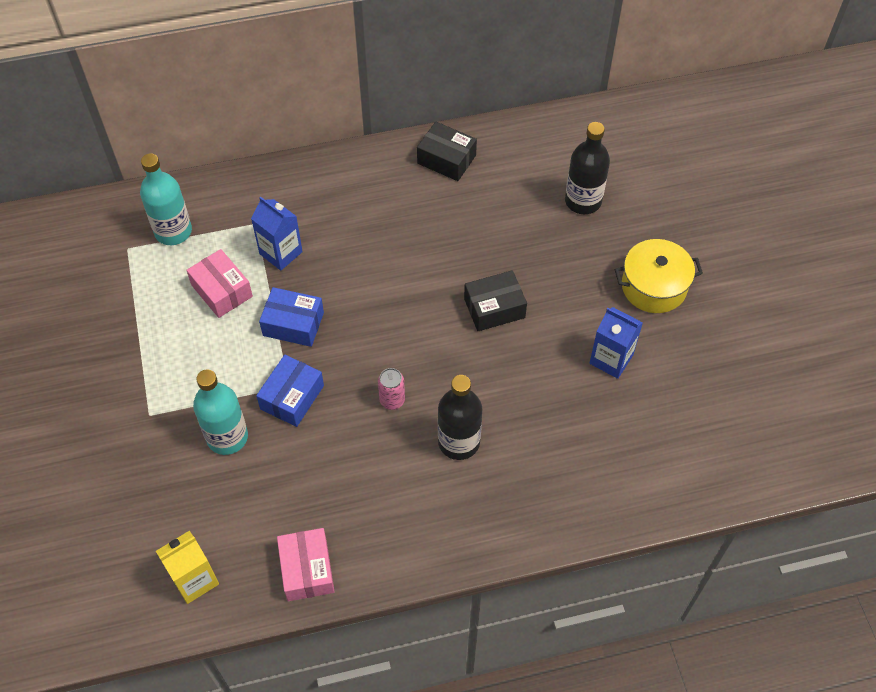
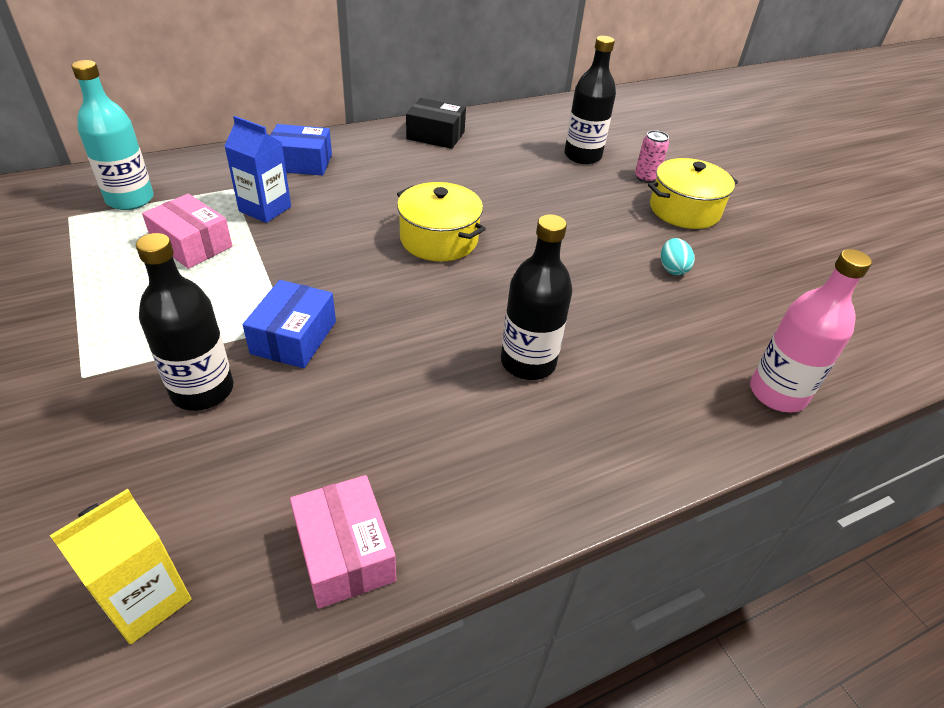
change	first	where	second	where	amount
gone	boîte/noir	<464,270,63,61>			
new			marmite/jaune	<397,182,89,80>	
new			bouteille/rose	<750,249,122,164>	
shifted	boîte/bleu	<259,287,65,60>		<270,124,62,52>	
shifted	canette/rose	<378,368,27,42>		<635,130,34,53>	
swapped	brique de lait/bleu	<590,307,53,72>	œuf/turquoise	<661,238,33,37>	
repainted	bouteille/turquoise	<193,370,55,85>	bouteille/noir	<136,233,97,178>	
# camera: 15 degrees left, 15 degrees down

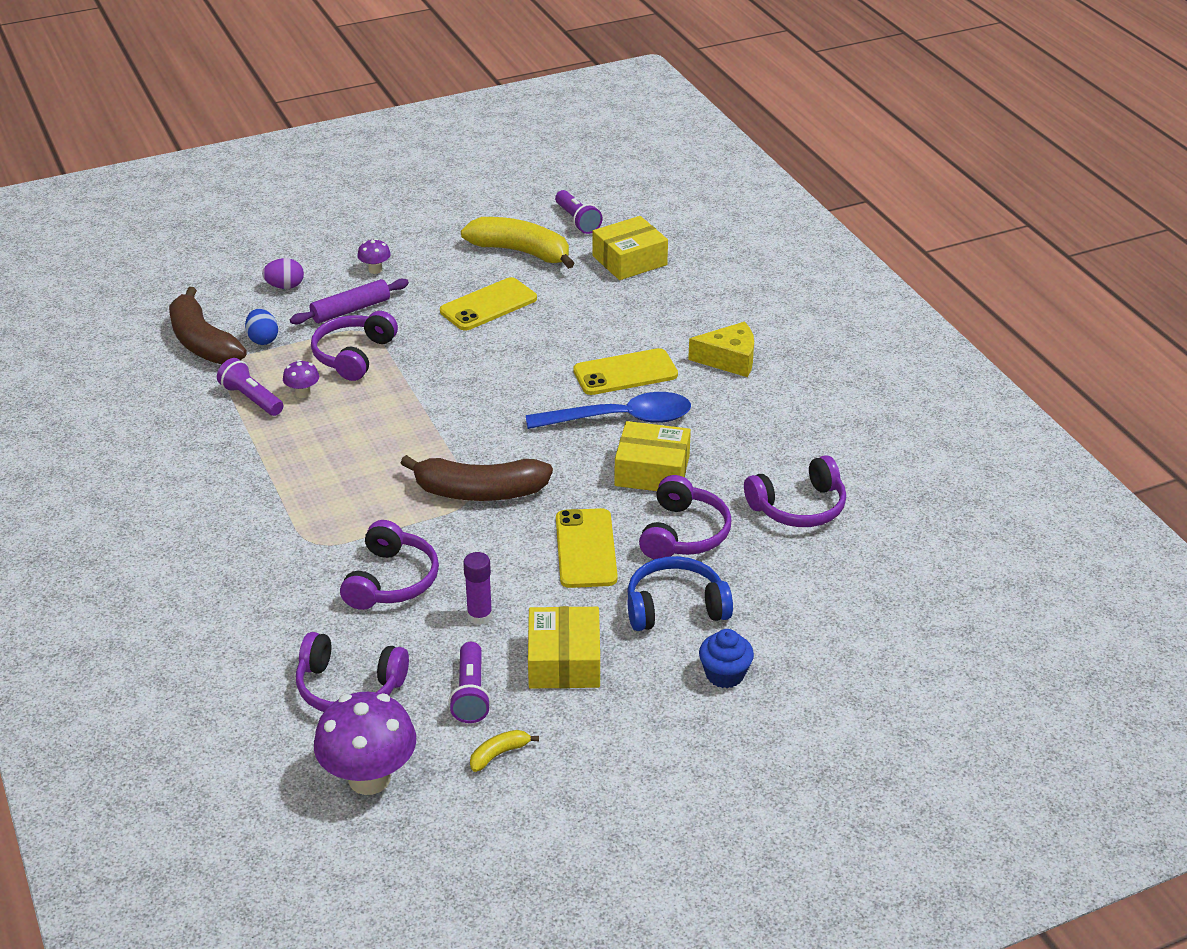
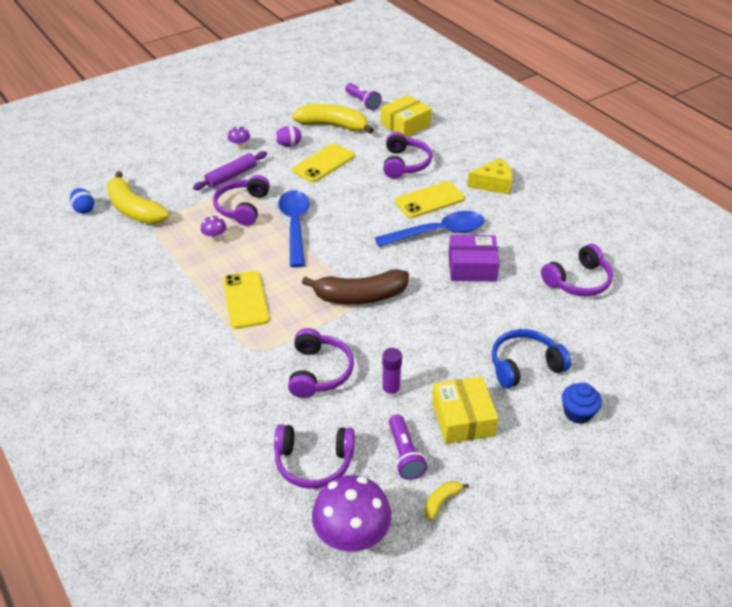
change	first	where	second	where	amount
gone	lampe de poche/violet	<217,358,66,58>			
new			cuillère/bleu	<278,190,32,78>	
shifted	œuf/bleu	<245,309,33,36>		<70,188,24,26>	
shifted	œuf/violet	<262,258,42,31>		<274,126,27,21>	
shifted	téléphone/jaune	<556,508,62,80>		<223,271,47,58>	
shifted	casque audio/violet	<639,475,93,84>		<383,132,49,46>	
repainted	banane/marron	<169,287,78,77>	banane/jaune	<106,171,63,53>	
repainted	boîte/jaune	<614,421,77,70>	boîte/violet	<449,235,51,46>	
# camera: 10 degrees left, 5 degrees up

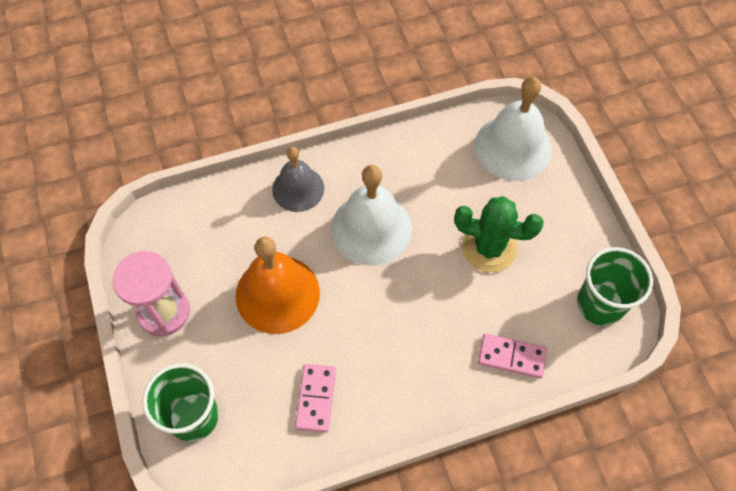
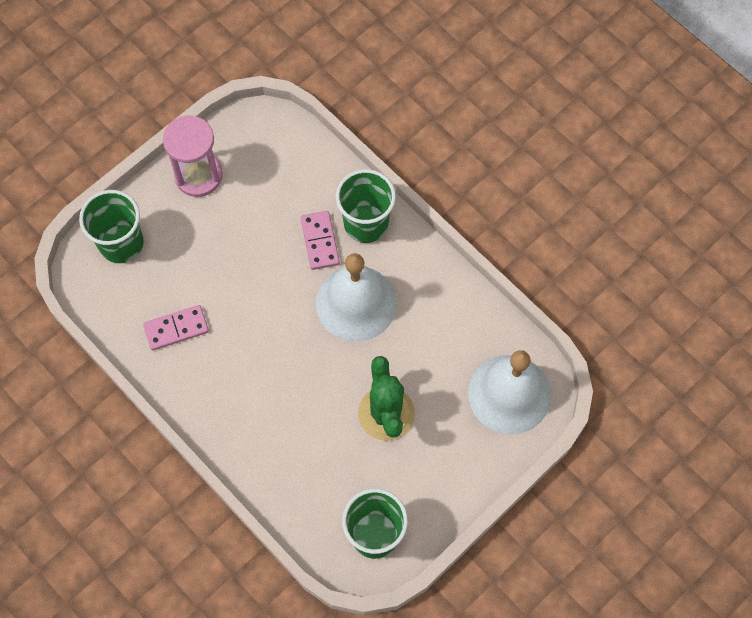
change	first	where	second	where	amount
gone	cloche/orange	<236,237,84,97>			
shifted	domino/rose	<478,334,69,44>		<301,211,39,59>	
swapped	cloche/gris	<272,147,52,65>	gobelet/vert	<336,169,60,74>	
# camera: 65 degrees right, 5 degrees up

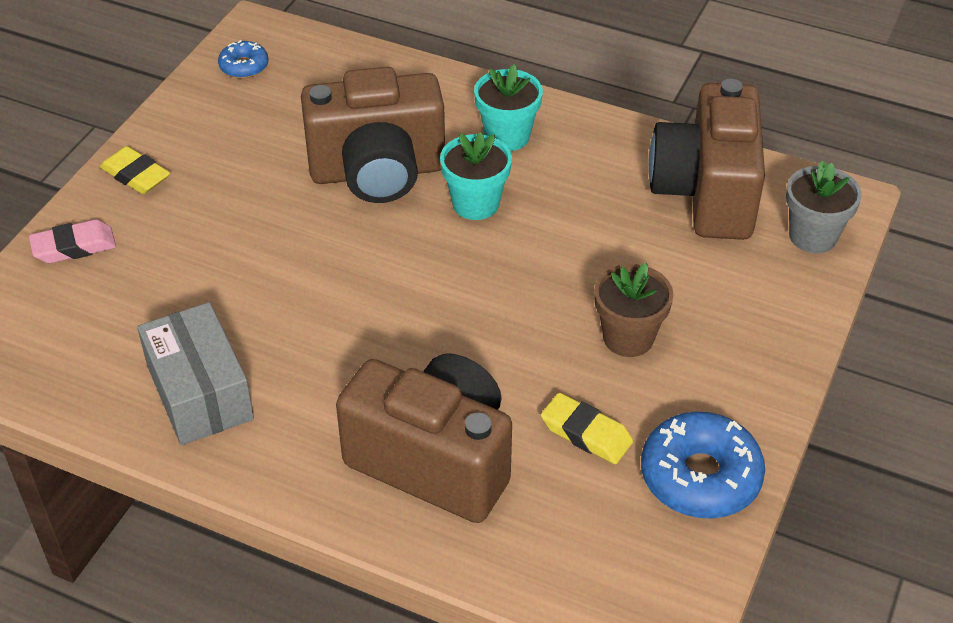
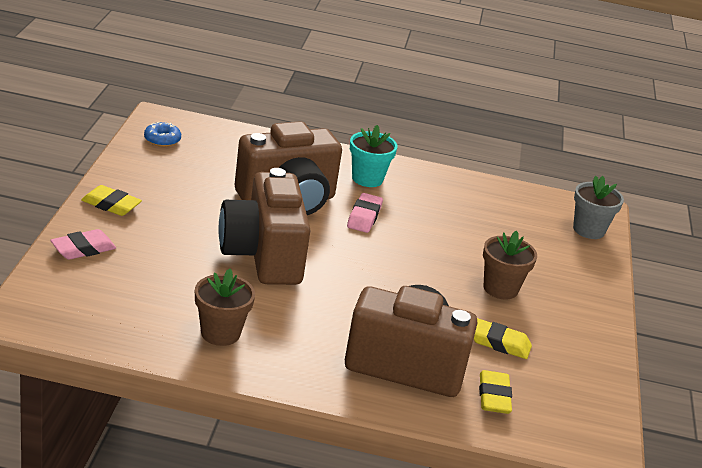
change	first	where	second	where	amount
gone	beignet/bleu	<641,412,124,107>			
new			gomme/jaune	<479,370,33,44>	
shifted	appareil photo/marron	<648,79,117,161>		<218,168,93,117>	
swapped	boîte/gris	<137,302,117,143>	pot de fleurs/marron	<195,268,60,78>	
swapped	pot de fleurs/turquoise	<440,132,72,88>	gomme/rose	<347,193,36,40>	
# camera: 20 degrees left, 15 degrees down

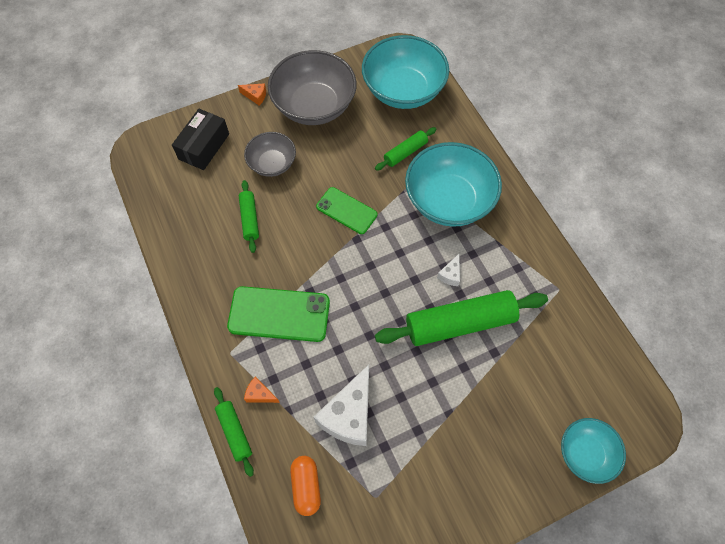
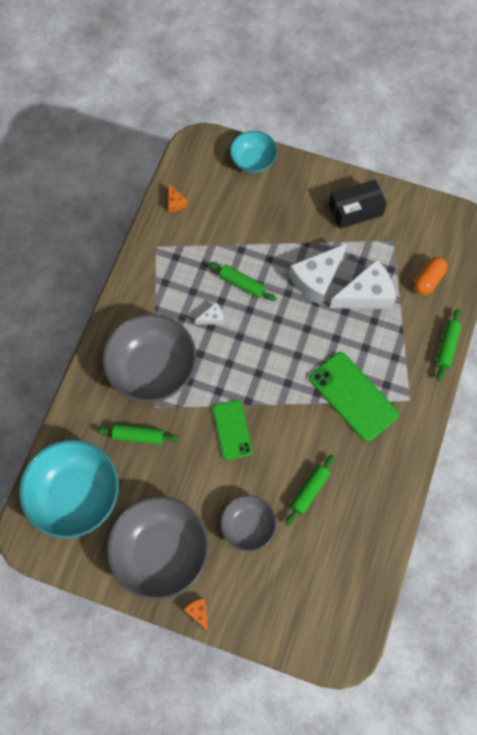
change	first	where	second	where	amount
new			fromage/blanc	<289,244,58,61>	
shifted	boîte/noir	<172,109,57,61>		<329,179,58,50>	
shifted	fromage/orange	<244,377,36,26>		<168,183,19,29>	
repainted	bol/turquoise	<405,142,97,85>	bol/gris	<102,314,95,88>	
scaled	rouleau à pâtisserie/vert	<375,290,173,56>		<208,262,69,39>	x0.51
# camera: 135 degrees left, 5 degrees up

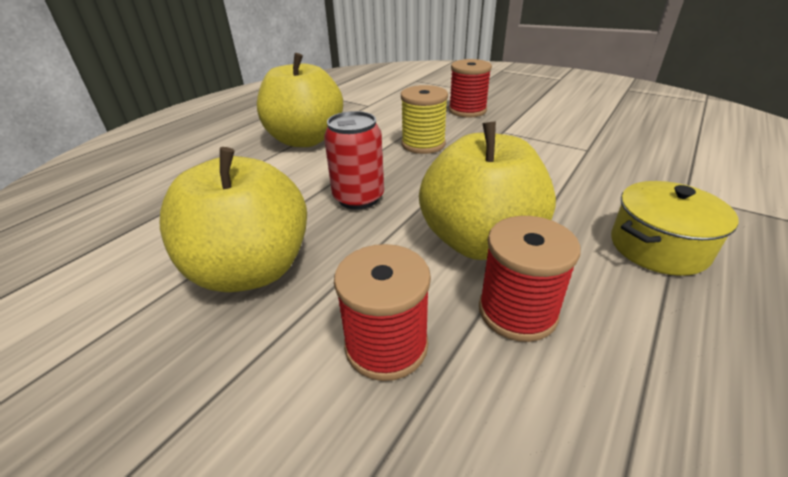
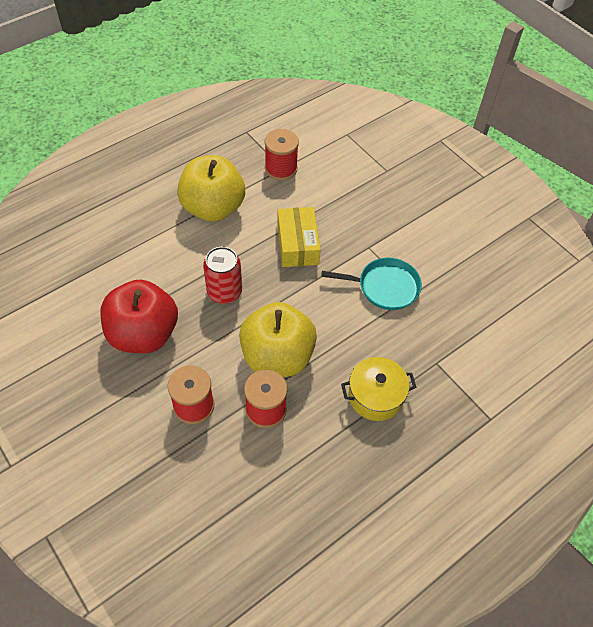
change	first	where	second	where	amount
new			poêle/turquoise	<321,258,101,52>	
shifted	bobine/rouge	<449,59,43,58>		<265,129,34,52>	
swapped	bobine/jaune	<401,85,47,69>	boîte/jaune	<277,207,44,60>	
repainted	pomme/jaune	<160,147,147,145>	pomme/rouge	<100,280,78,73>	
# camera: 15 degrees right, 20 degrees up

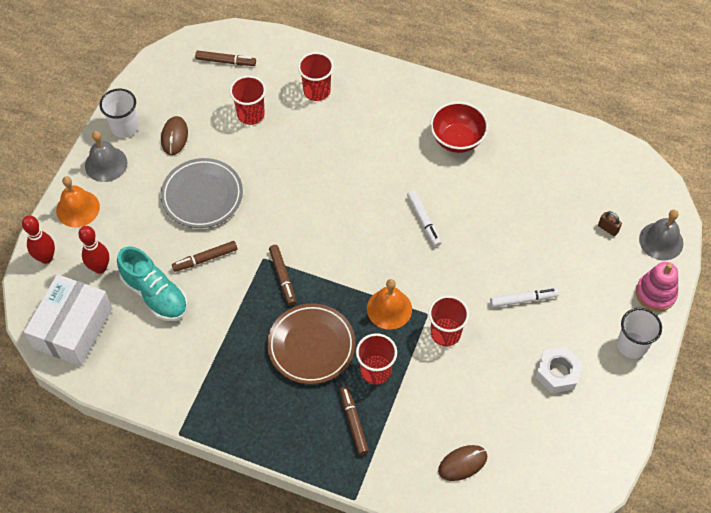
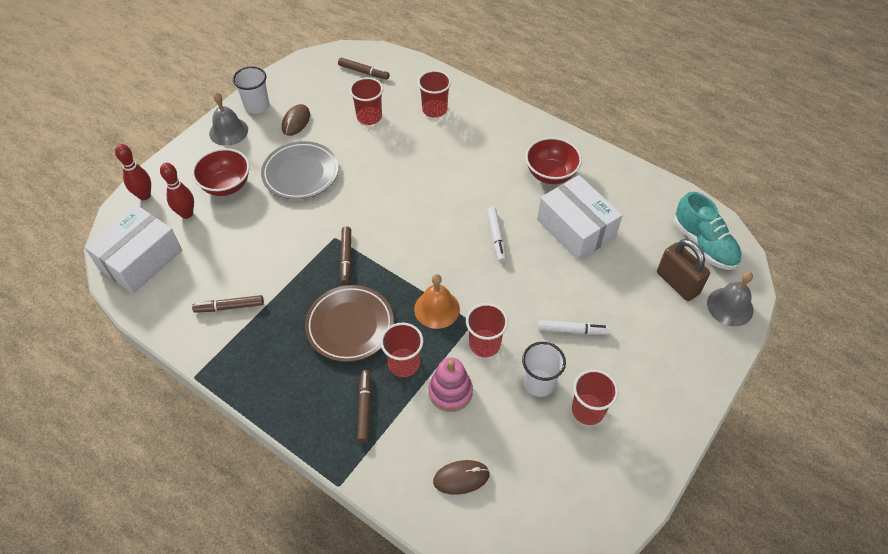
change	first	where	second	where	amount
gone	cloche/orange	<56,176,44,51>			
new			bol/rouge	<192,148,58,48>	
new			boîte/blanc	<537,175,86,86>	
shifted	chaussure/turquoise	<117,246,71,75>		<674,192,68,78>	
shifted	feutre/marron	<172,241,65,31>		<192,295,72,18>	
shifted	gobelet/blanc	<617,308,45,51>		<522,342,44,55>	
shifted	jouet à empiler/rose	<636,262,42,50>		<429,357,44,55>	
swapped	écrou/blanc	<536,347,47,46>	gobelet/rouge	<572,369,46,56>	
scaled	cadenas/marron	<598,211,24,25>		<657,239,53,62>	x2.15
# camera: 15 degrees right, 5 degrees down

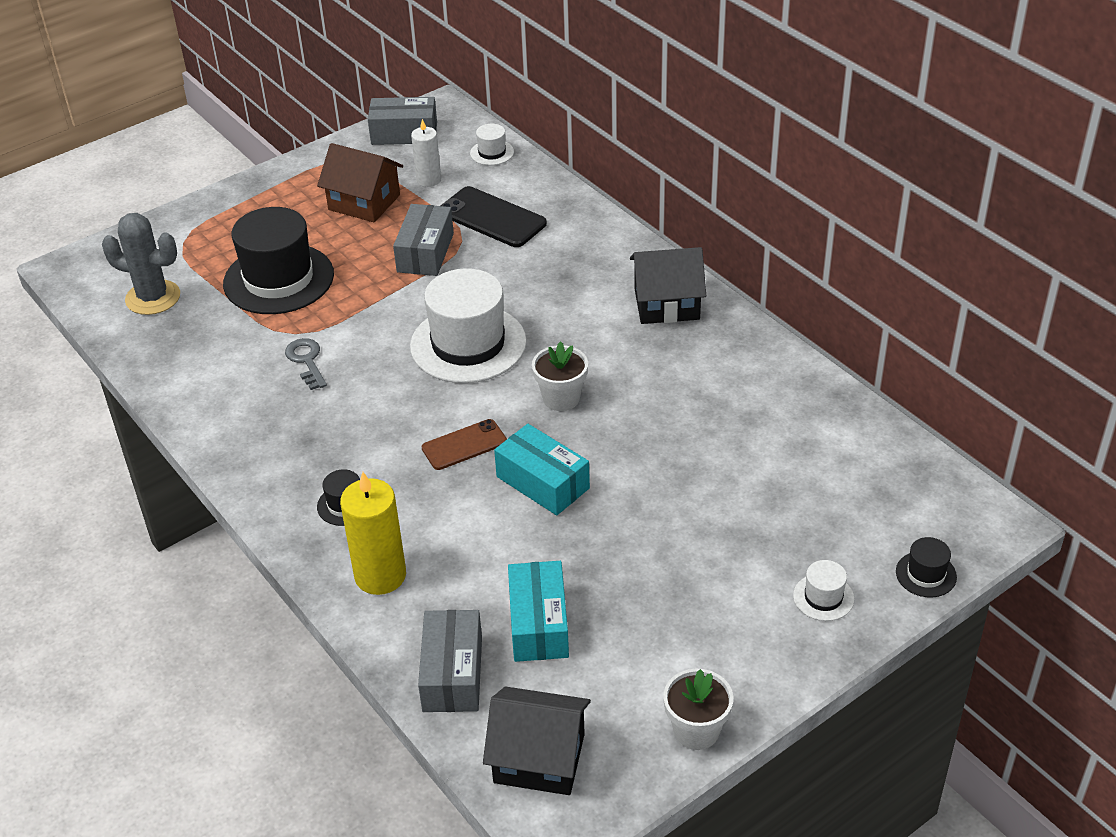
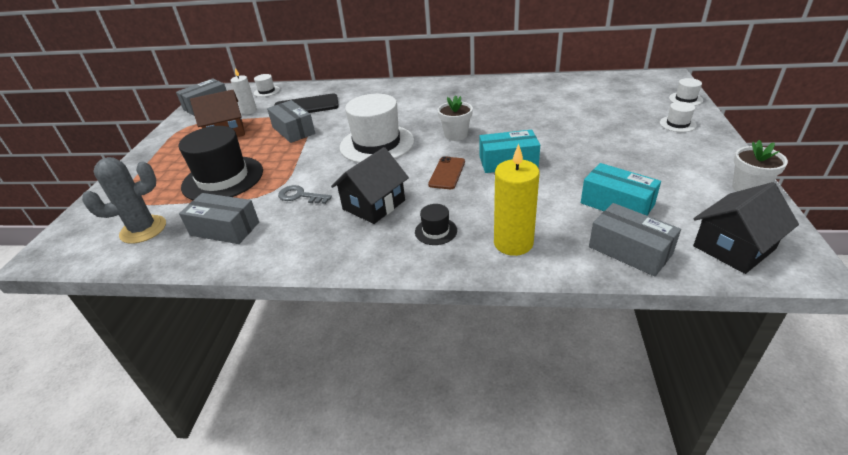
change	first	where	second	where	amount
new			boîte/gris	<179,193,80,51>	
shifted	maison/noir	<630,247,76,77>		<331,147,78,77>	
repainted	chapeau/noir	<896,537,61,60>	chapeau/blanc	<669,78,34,28>	
# camera: 45 degrees left, 5 degrees down

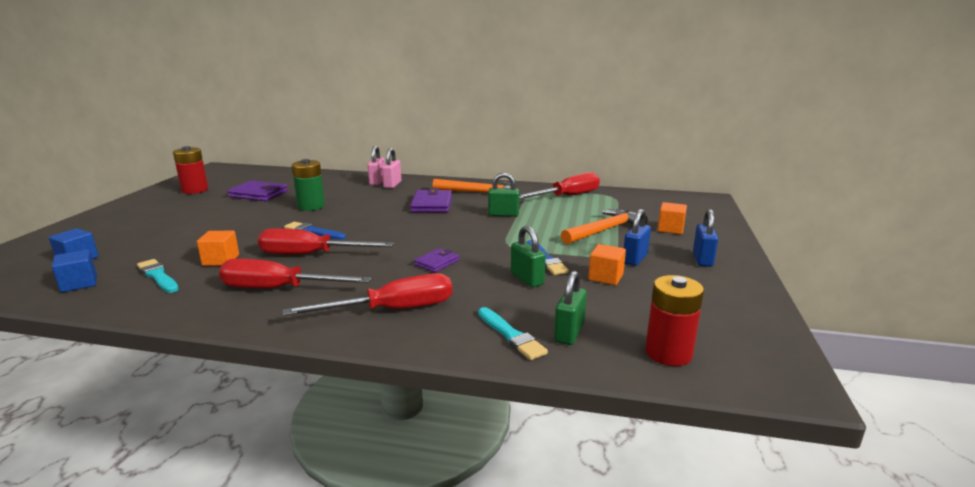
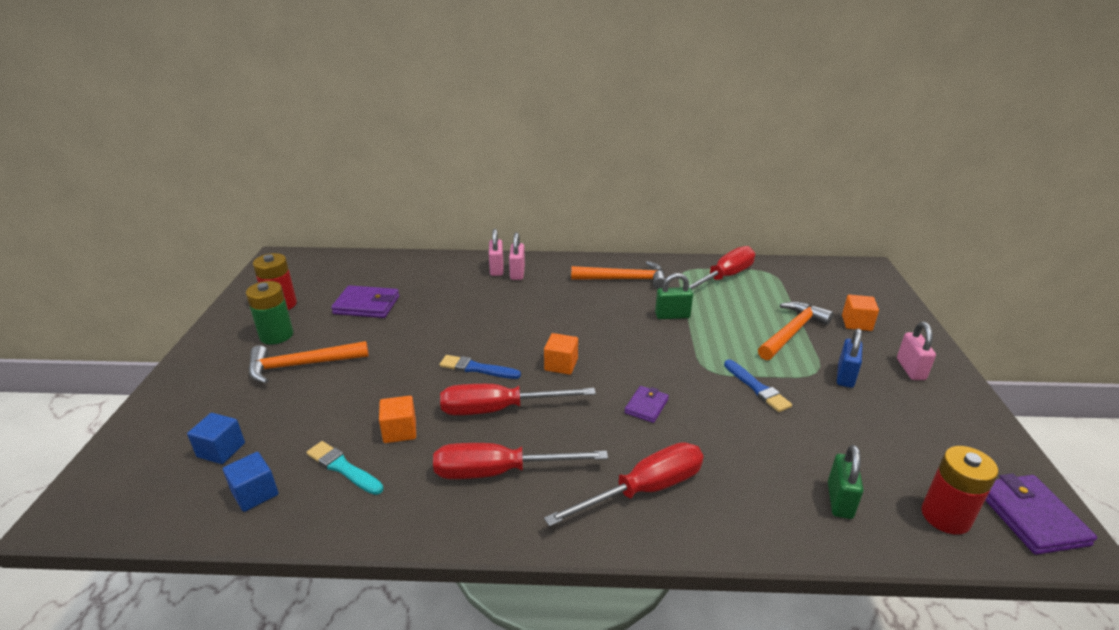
change	first	where	second	where	amount
gone	pinceau/turquoise	<478,307,70,53>			
gone	cadenas/vert	<511,226,35,61>			
new			marteau/orange	<248,341,121,43>	
shifted	pile/vert	<292,159,33,52>		<246,281,47,63>	
shifted	portefeuille/violet	<410,188,42,24>		<985,473,112,82>	
shifted	cube/orange	<588,244,38,41>		<544,333,34,42>	
repainted	cadenas/bleu	<693,209,25,58>	cadenas/rose	<897,322,39,58>	
# camera: 10 degrees left, 10 degrees up

